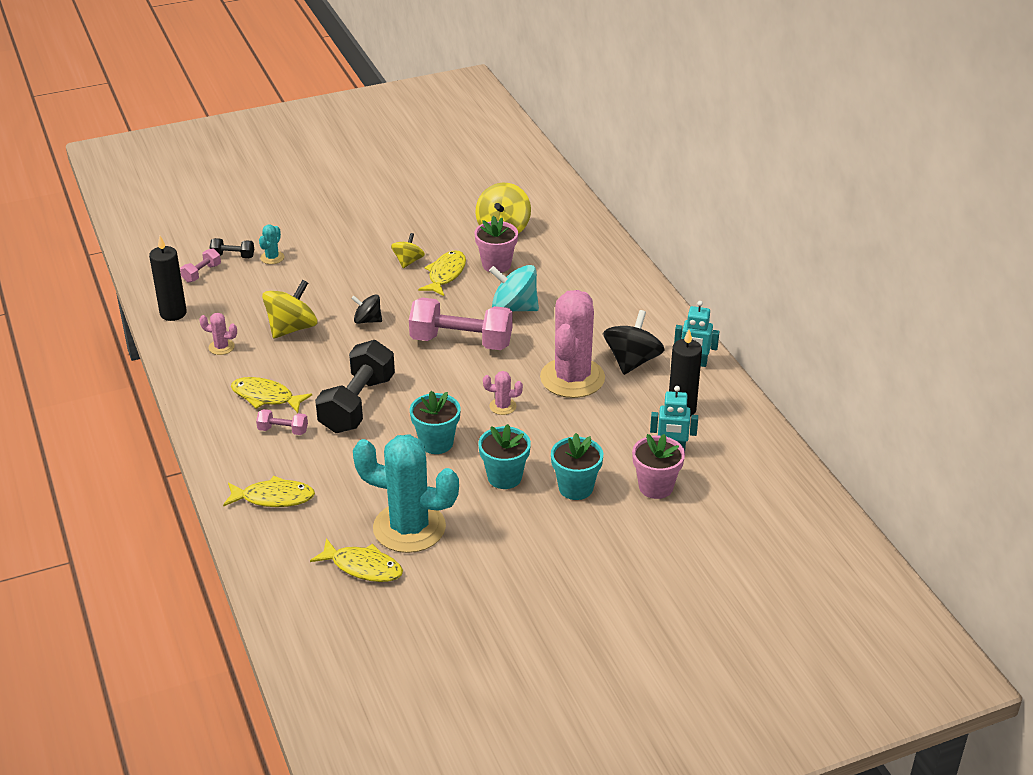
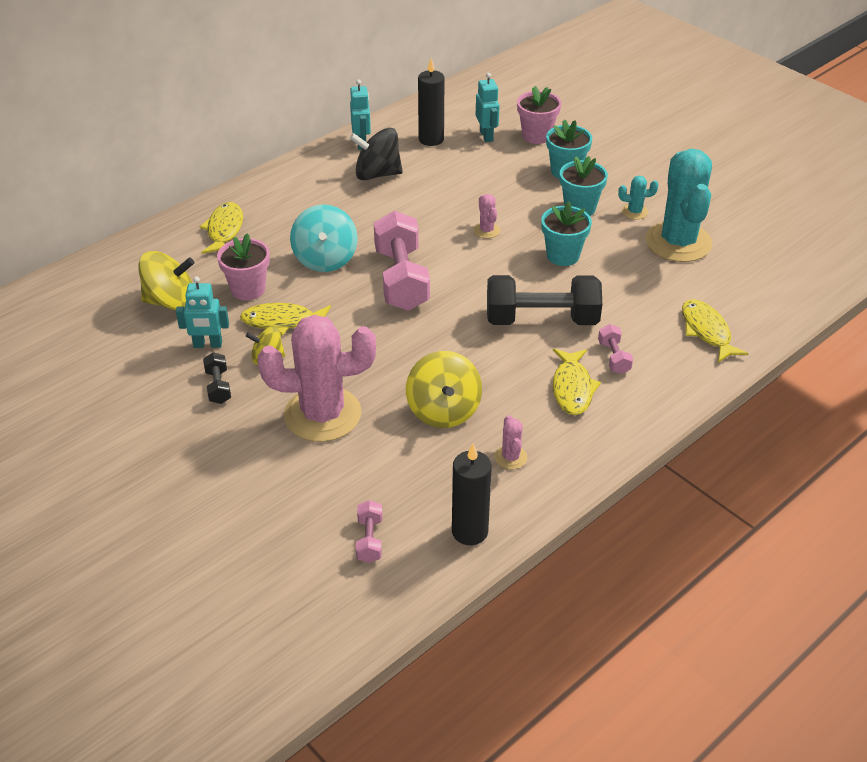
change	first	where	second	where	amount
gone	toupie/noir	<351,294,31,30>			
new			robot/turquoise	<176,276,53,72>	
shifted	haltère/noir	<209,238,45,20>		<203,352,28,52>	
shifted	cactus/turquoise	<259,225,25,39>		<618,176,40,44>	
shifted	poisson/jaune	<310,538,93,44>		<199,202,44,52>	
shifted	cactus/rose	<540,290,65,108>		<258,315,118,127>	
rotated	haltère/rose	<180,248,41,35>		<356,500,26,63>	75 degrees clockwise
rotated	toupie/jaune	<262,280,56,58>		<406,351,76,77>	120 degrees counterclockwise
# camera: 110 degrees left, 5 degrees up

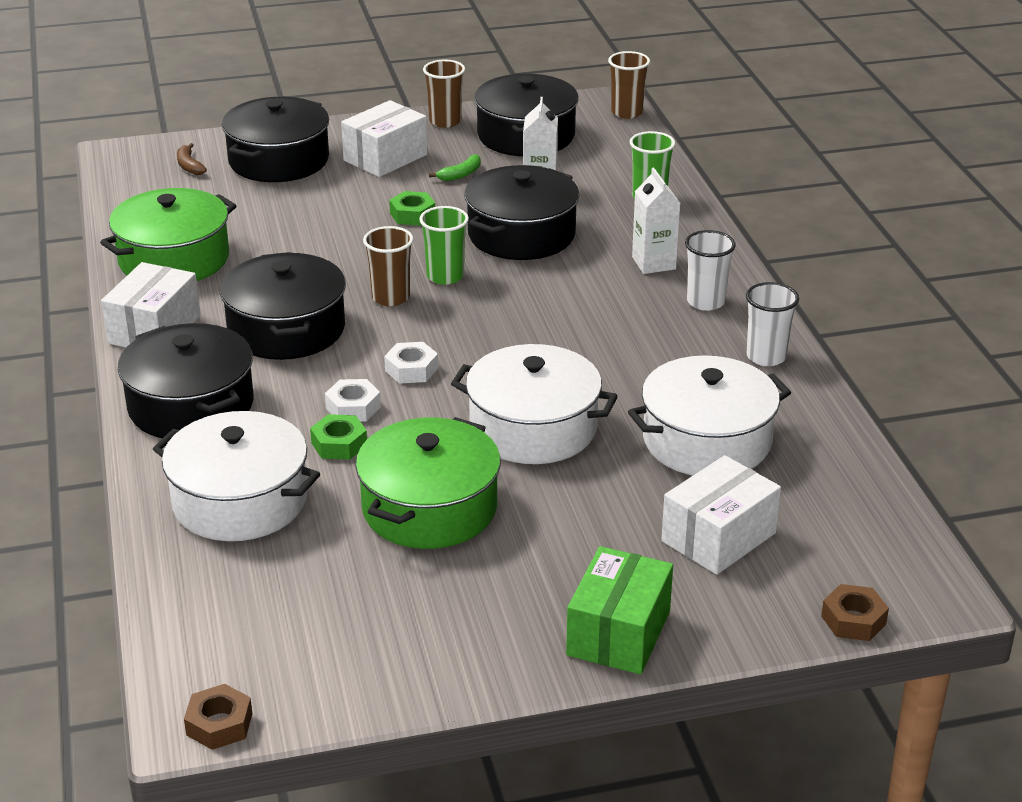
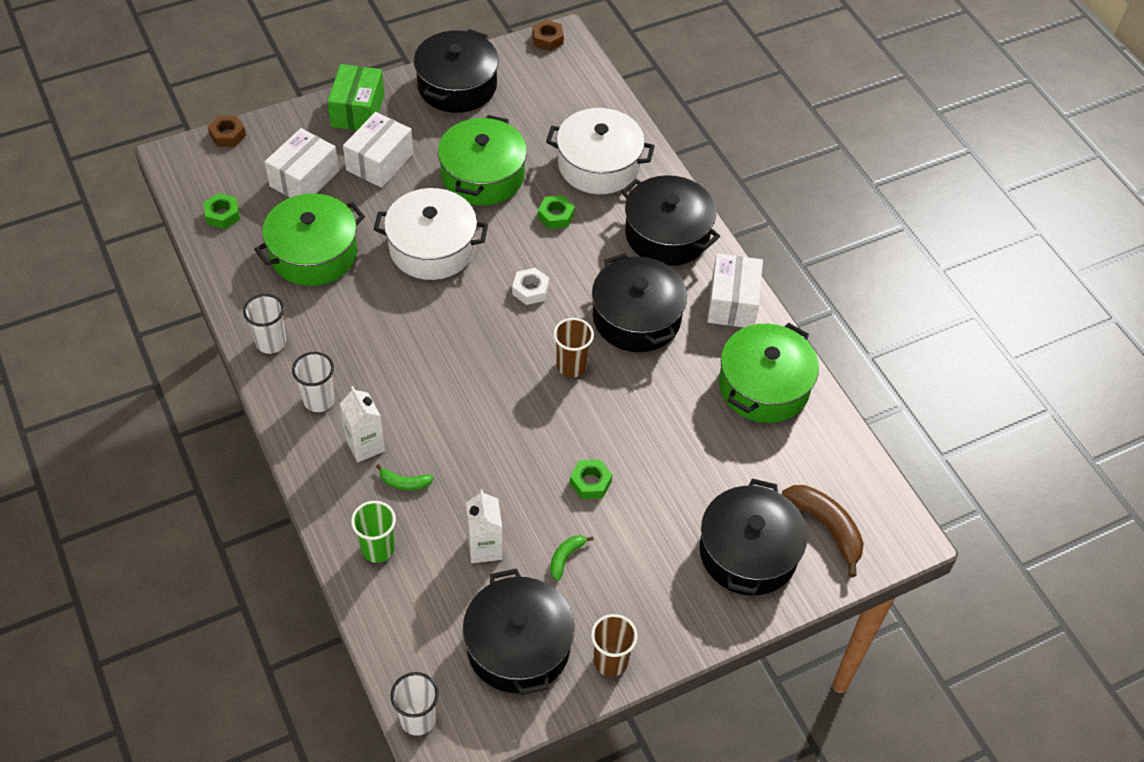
change	first	where	second	where	amount
gone	écrou/blanc	<325,379,56,42>			
gone	gobelet/vert	<419,206,50,79>			
new			écrou/vert	<203,193,37,36>	
new			banane/vert	<376,464,58,26>	
shifted	boîte/blanc	<341,100,86,77>		<343,112,70,76>	
shifted	marmite/noir	<464,165,115,95>		<414,29,85,84>	
repainted	gobelet/marron	<608,51,42,68>	gobelet/blanc	<391,672,48,64>	
repainted	marmite/blanc	<628,355,163,120>	marmite/vert	<254,193,111,93>	
scaled	banane/marron	<177,143,30,32>		<782,485,82,92>	x1.89
# camera: 165 degrees right, 20 degrees up

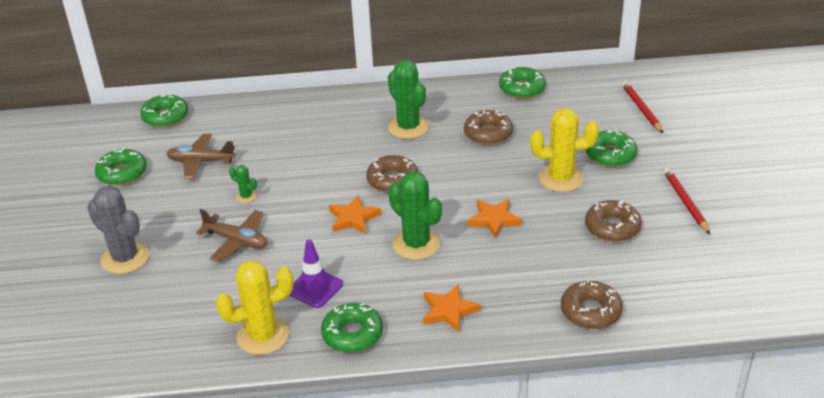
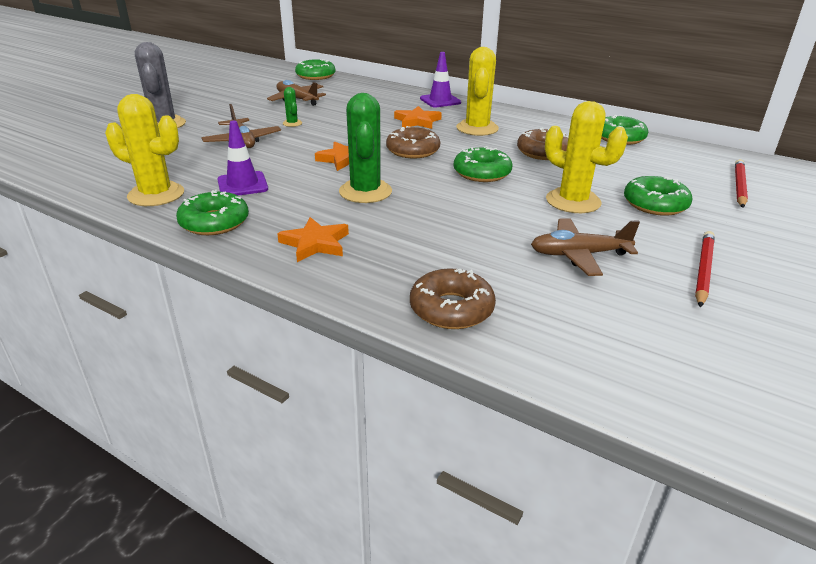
change	first	where	second	where	amount
new			cône de chantier/violet	<420,52,41,55>	
shifted	beignet/vert	<95,148,52,38>		<454,146,58,36>	
shifted	étoile/orange	<468,199,54,40>		<394,106,48,23>	
swapped	beignet/marron	<585,200,57,42>	avion/marron	<531,218,109,58>	
repainted	cactus/vert	<388,60,41,79>	cactus/jaune	<456,47,43,89>	
# camera: 35 degrees right, 5 degrees down

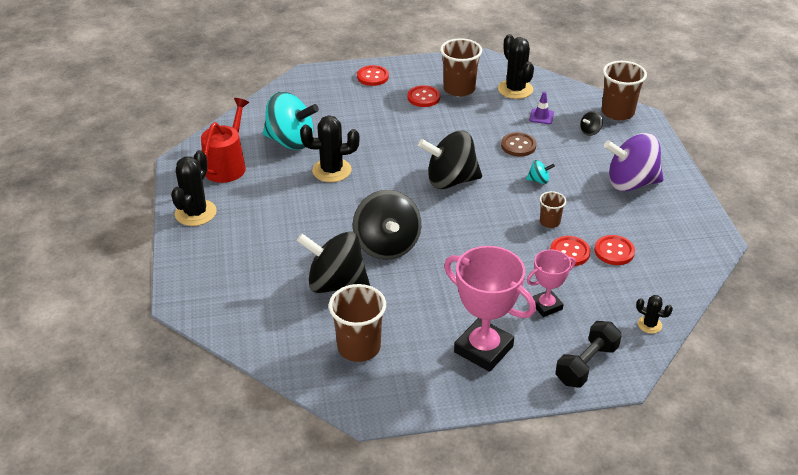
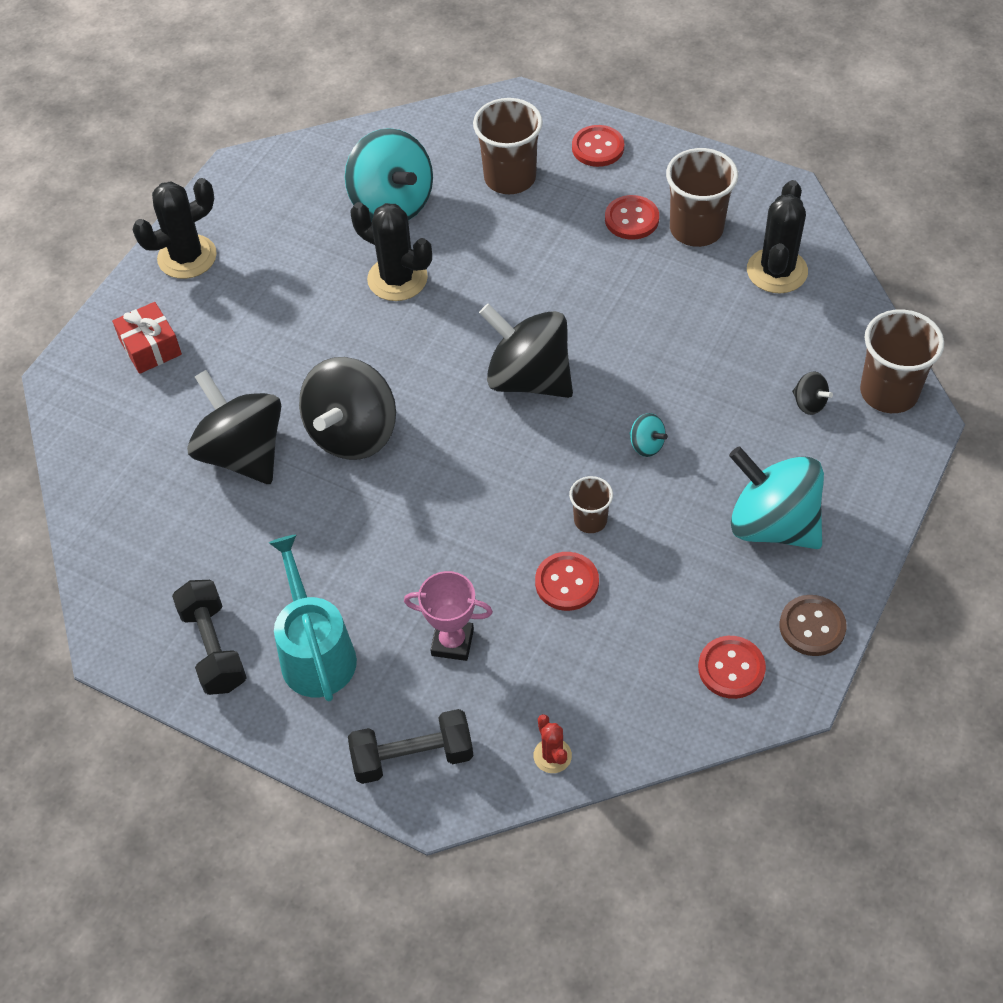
change	first	where	second	where	amount
gone	arrosoir/rouge	<201,98,48,85>			
gone	cône de chantier/violet	<529,91,25,33>			
new			cadeau/rouge	<112,302,70,72>	
new			haltère/noir	<172,580,75,115>	
shifted	gobelet/marron	<329,284,57,78>		<473,98,70,96>	
shifted	bouton/marron	<501,132,35,25>		<779,595,68,61>	
shifted	bouton/rouge	<594,235,41,30>		<698,636,68,63>	
swapped	trophée/rose	<444,246,92,126>	arrosoir/turquoise	<269,535,88,166>	
repainted	toupie/violet	<604,133,60,58>	toupie/turquoise	<729,446,95,103>	
repainted	cactus/noir	<636,295,37,39>	cactus/rouge	<534,714,38,59>	
rotated	toupie/noir	<580,111,23,25>		<792,371,41,44>	135 degrees counterclockwise
# camera: 40 degrees right, 15 degrees up

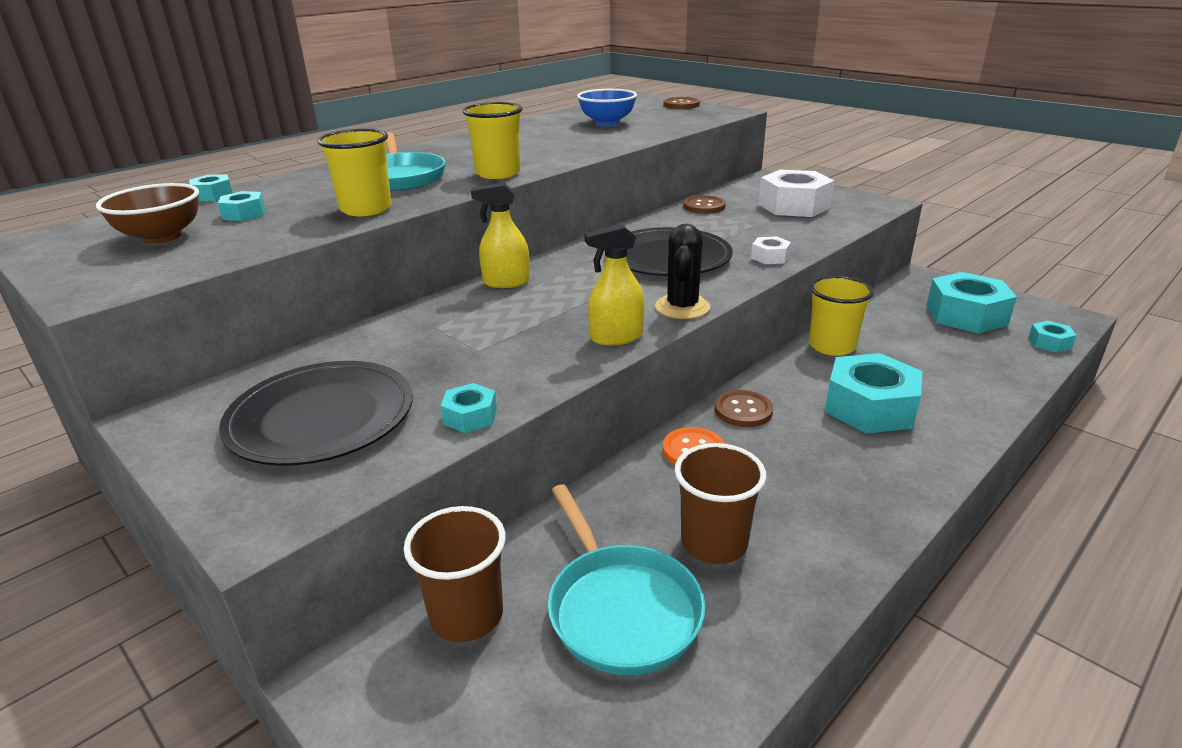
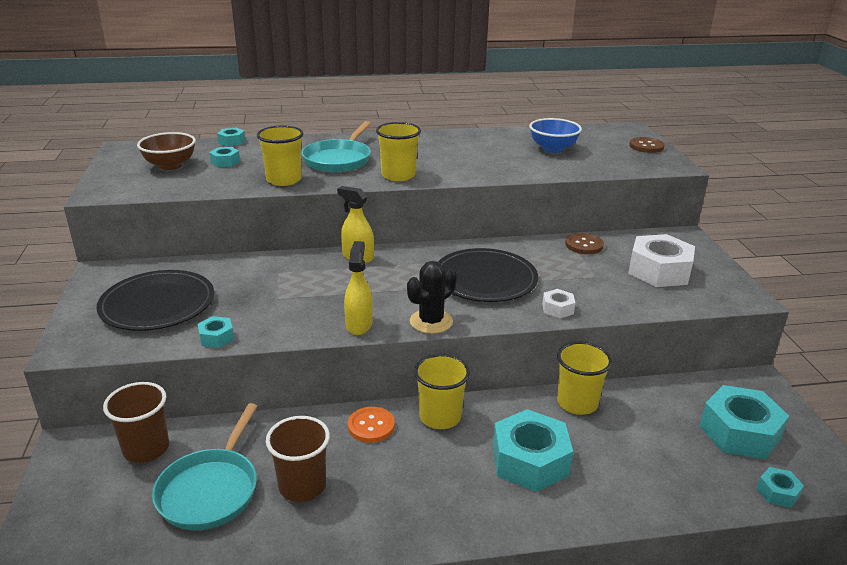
change	first	where	second	where	amount
swapped	bouton/marron	<715,390,58,37>	gobelet/jaune	<414,354,56,75>	
rotated	vaporisateur/jaune	<584,224,60,122>		<344,241,29,94>	75 degrees clockwise
# camera: 35 degrees right, 0 degrees up

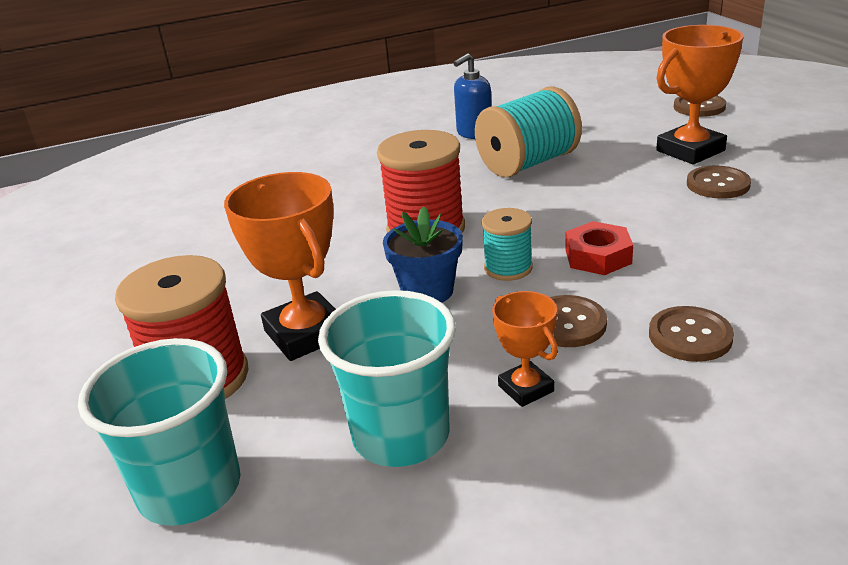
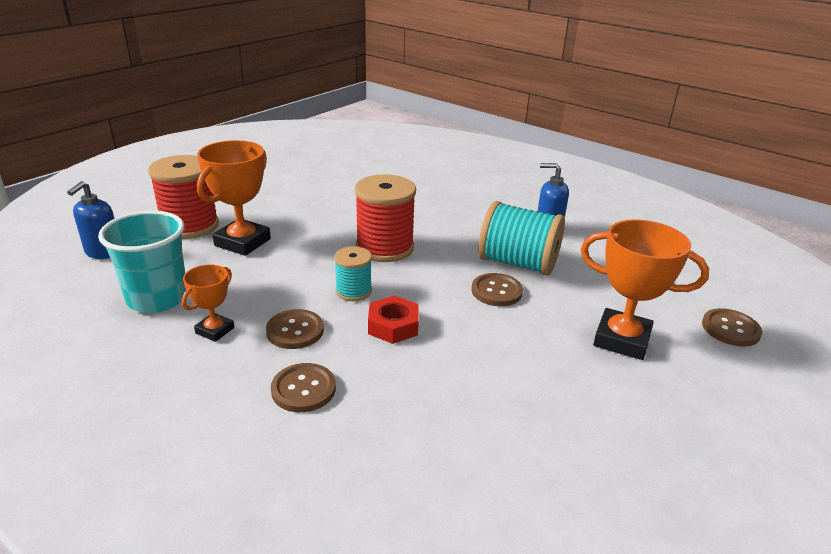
change	first	where	second	where	amount
gone	pot de fleurs/bleu	<383,206,80,97>			
shifted	bouton/marron	<687,165,64,34>		<471,273,52,33>	
swapped	gobelet/turquoise	<78,338,162,188>	distributeur de savon/bleu	<67,181,48,78>	
# camera: 55 degrees right, 0 degrees up

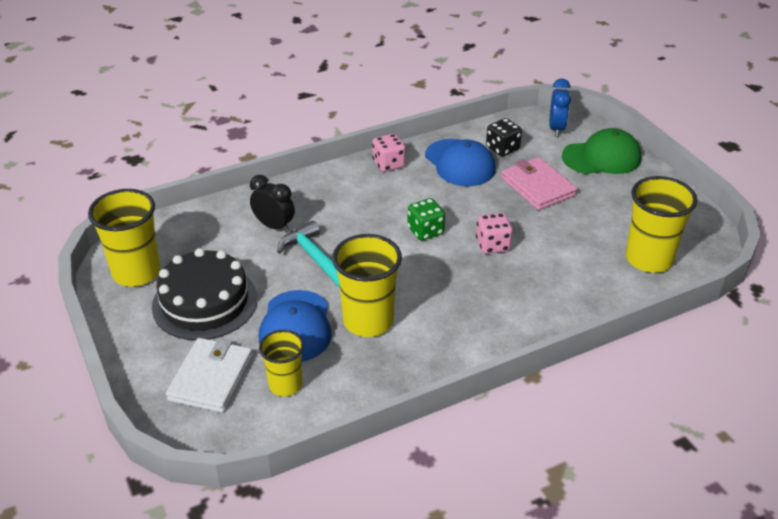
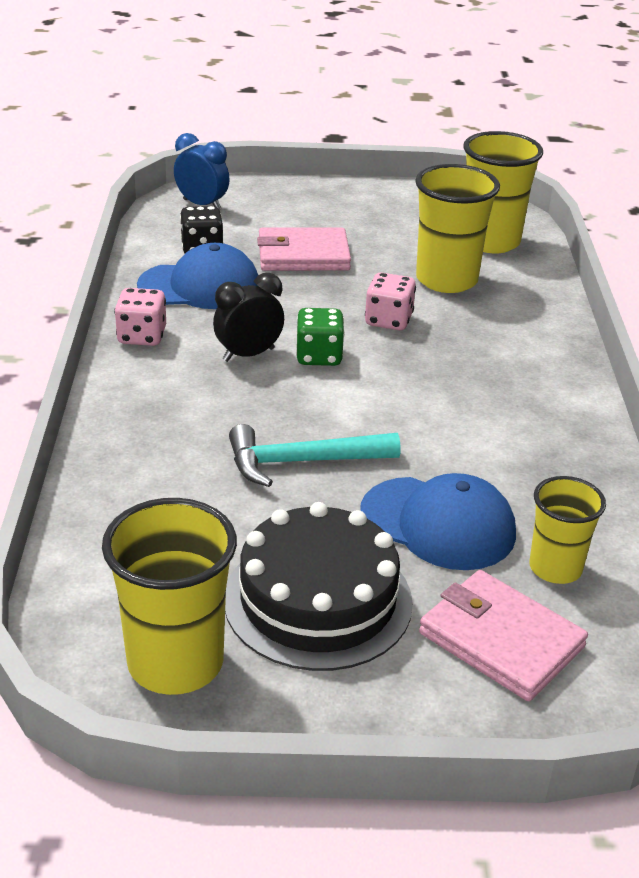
change	first	where	second	where	amount
gone	casquette/vert	<562,128,79,46>			
shifted	réveil/noir	<250,175,45,58>		<213,273,71,89>	
shifted	gobelet/jaune	<332,234,70,103>		<415,164,85,129>	
repainted	portefeuille/blanc	<166,338,87,75>	portefeuille/rose	<419,570,169,131>	
# camera: 65 degrees left, 5 degrees down

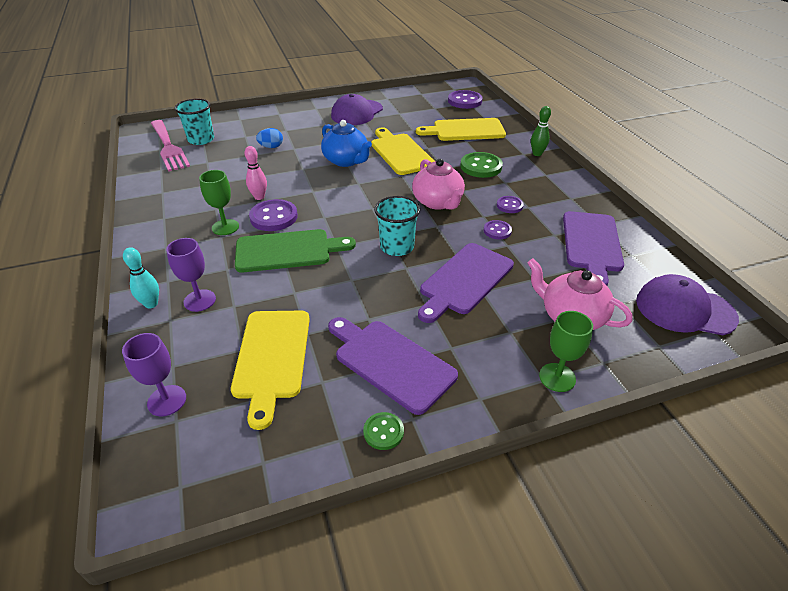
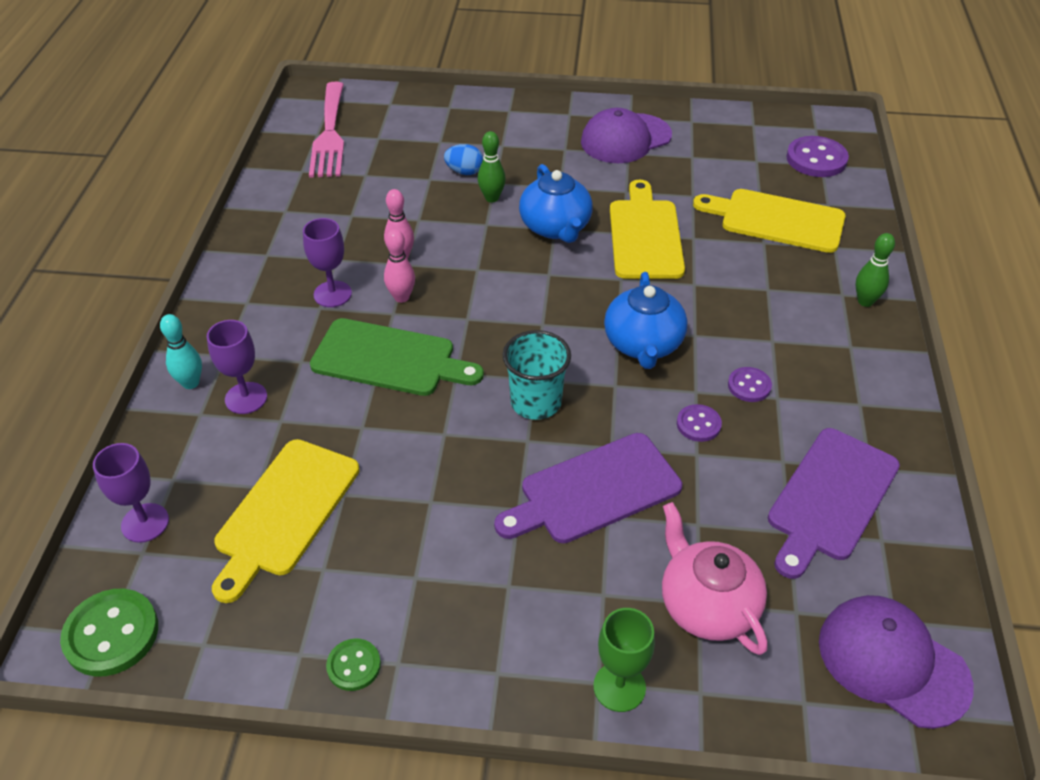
change	first	where	second	where	amount
gone	gobelet/turquoise	<175,99,39,46>			
gone	planche à découper/violet	<328,317,130,98>			
new			quille/vert	<478,131,28,71>	
shifted	bouton/vert	<460,152,43,26>		<60,589,98,88>	
swapped	bouton/violet	<249,199,49,32>	quille/rose	<384,229,31,74>	
repainted	verre à pied/vert	<199,170,40,65>	verre à pied/violet	<303,218,49,89>	
repainted	théière/rose	<412,159,53,51>	théière/bleu	<604,272,84,97>	
# camera: 25 degrees right, 5 degrees up

